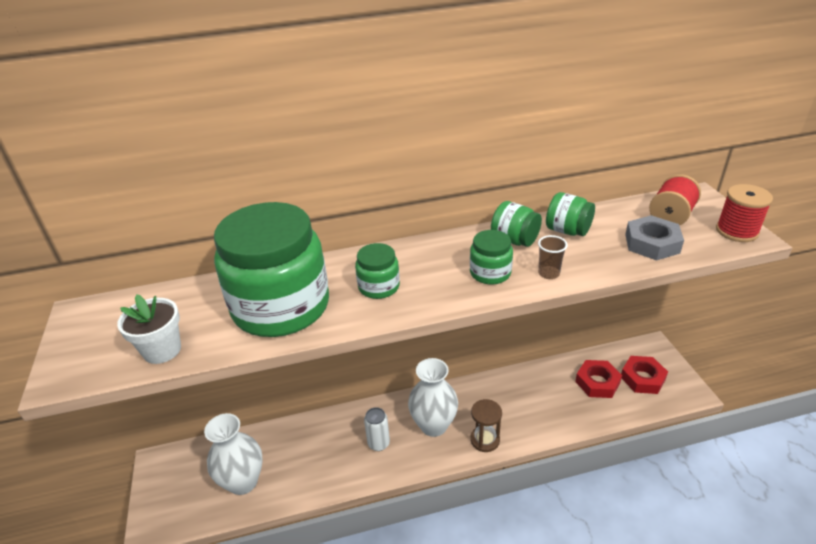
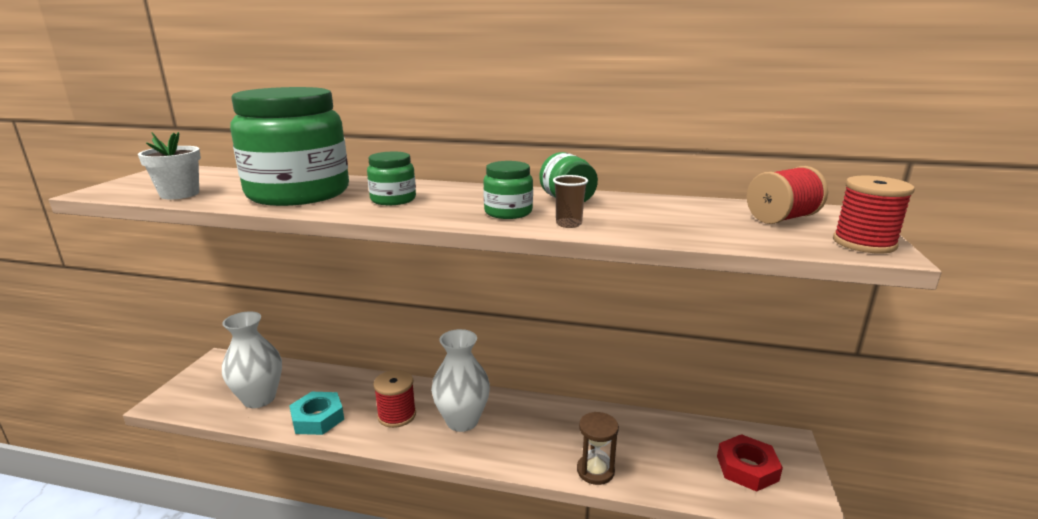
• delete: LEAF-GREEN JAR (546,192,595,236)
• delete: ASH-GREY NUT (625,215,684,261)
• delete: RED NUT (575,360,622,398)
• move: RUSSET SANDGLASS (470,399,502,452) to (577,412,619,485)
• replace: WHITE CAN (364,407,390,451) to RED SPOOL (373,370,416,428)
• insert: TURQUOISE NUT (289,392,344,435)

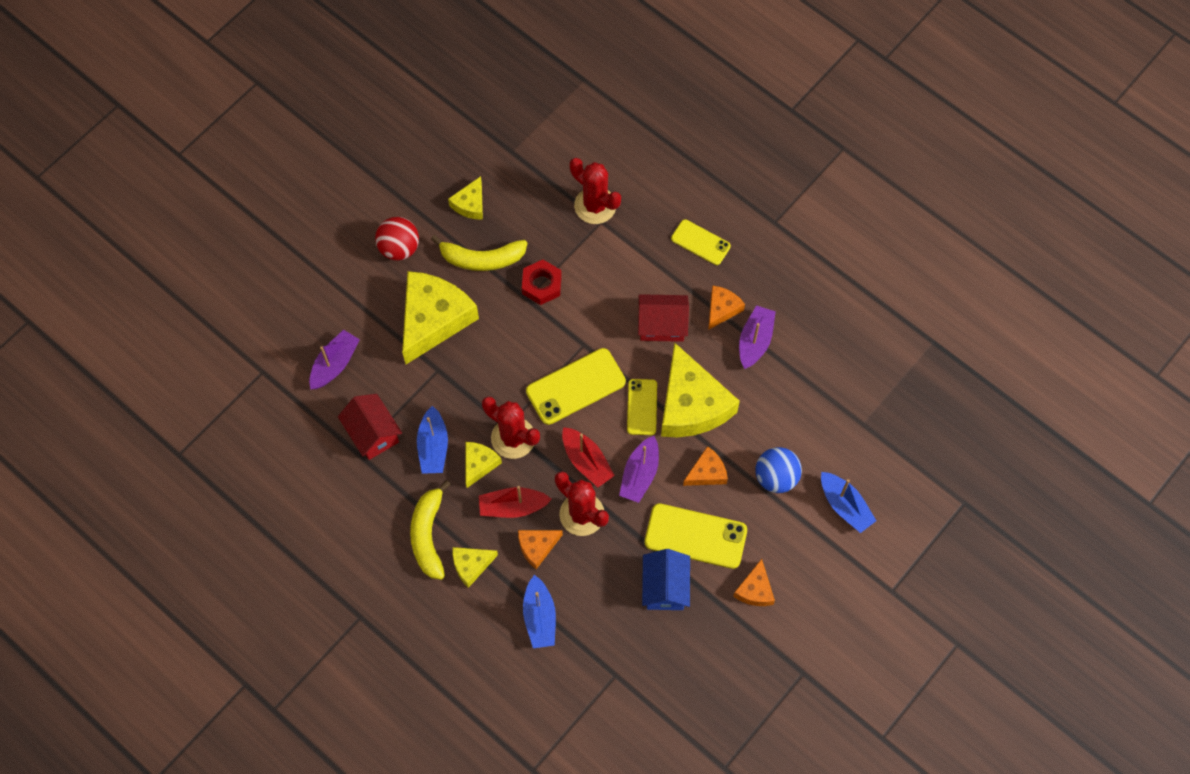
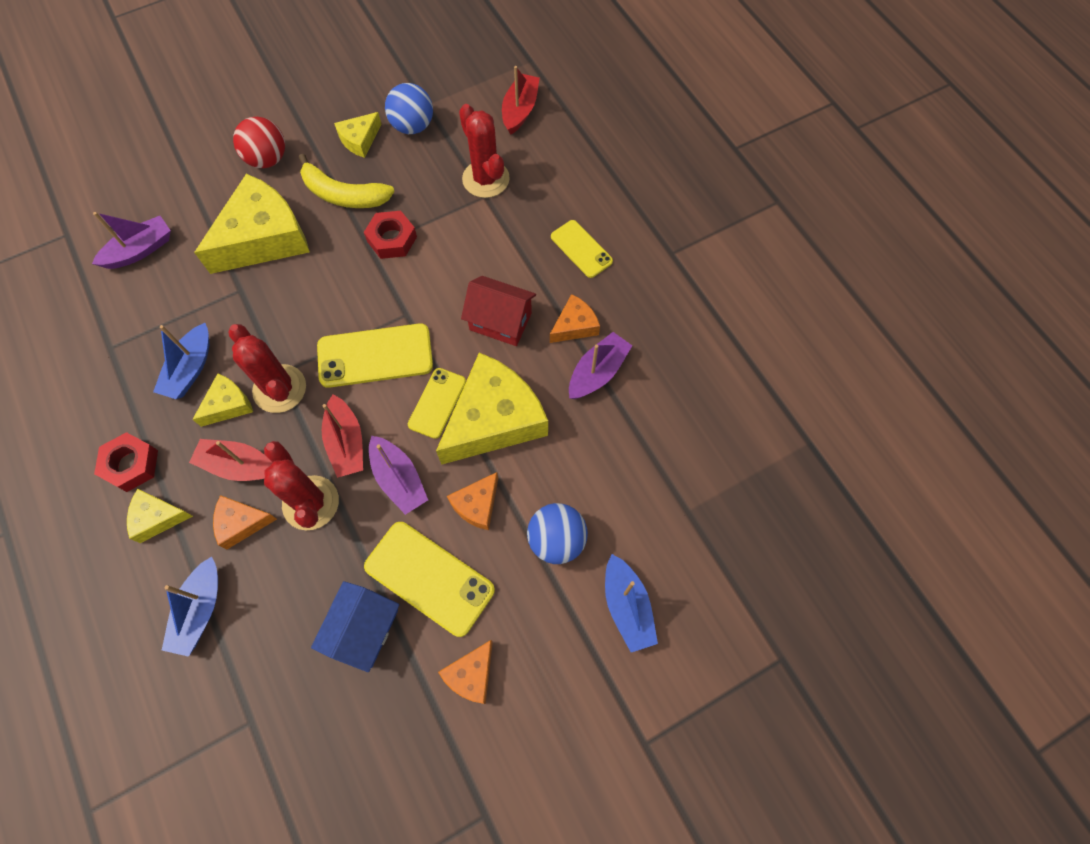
• rotate: BRIGHT YELLOW CHEESE WEDGE (661,342,740,437) = (436,353,548,465) 135 degrees counterclockwise
• delete: RED COTTAGE (338,394,402,460)
• rotate: VIOLET SAILBOAT (619,436,659,503) = (369,436,428,515) 75 degrees counterclockwise
• rotate: BRIGHT ORANGE CHEESE WEDGE (683,446,728,486) = (447,472,498,530) 135 degrees clockwise
• replace: BRIGHT YELLOW TOY BANANA (410,480,451,580) to RED NUT (94,432,158,492)
• insert: RED SAILBOAT (502,66,540,135)
• insert: ROYAL BLUE SPHERE (385,83,433,134)

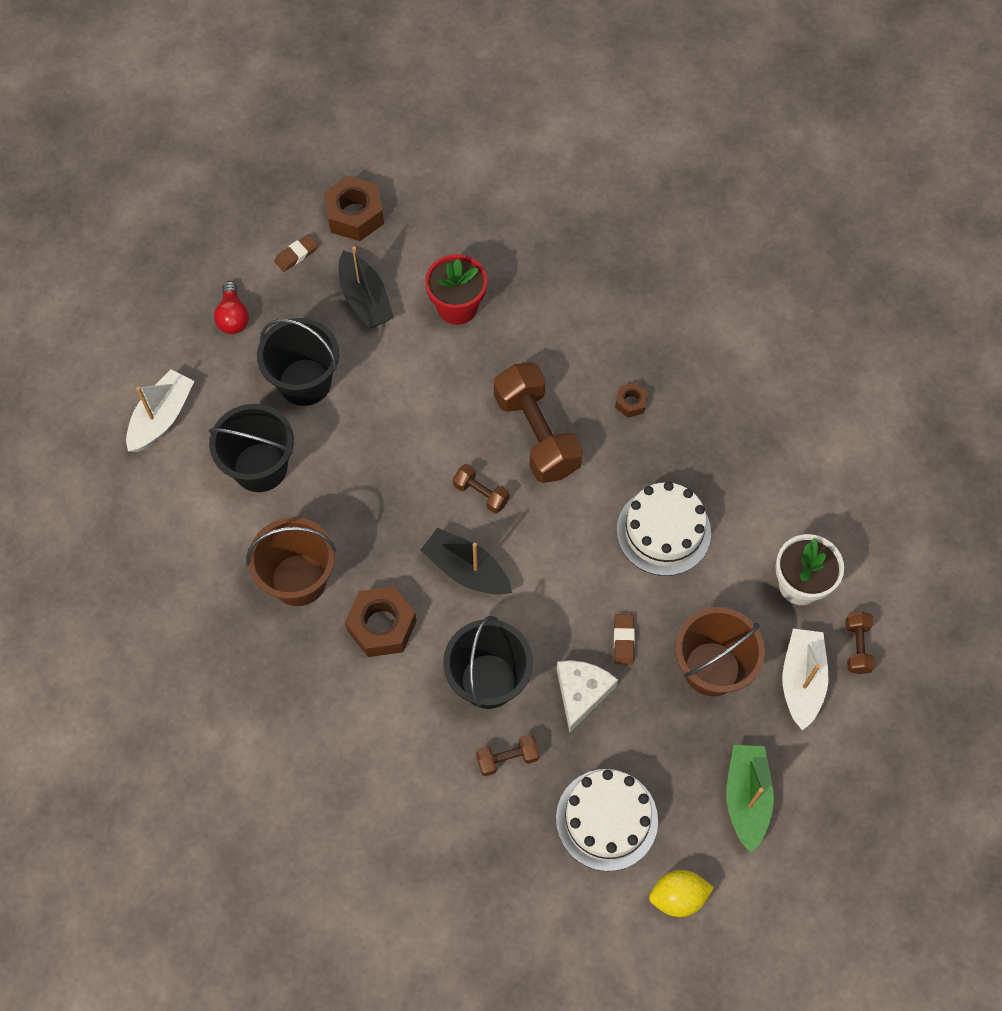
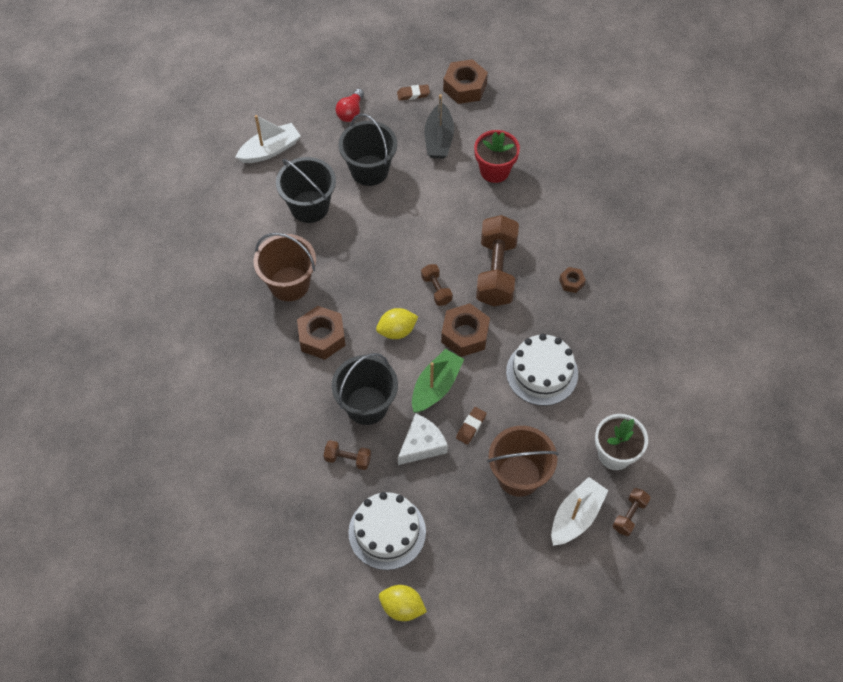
• replace: EBONY SAILBOAT (421,528,512,595) to BRIGHT YELLOW TOY LEMON (376,308,418,339)
• move: LEAF-GREEN SAILBOAT (726,745,774,853) to (412,349,464,413)
• insert: RUSSET NUT (441,303,490,357)

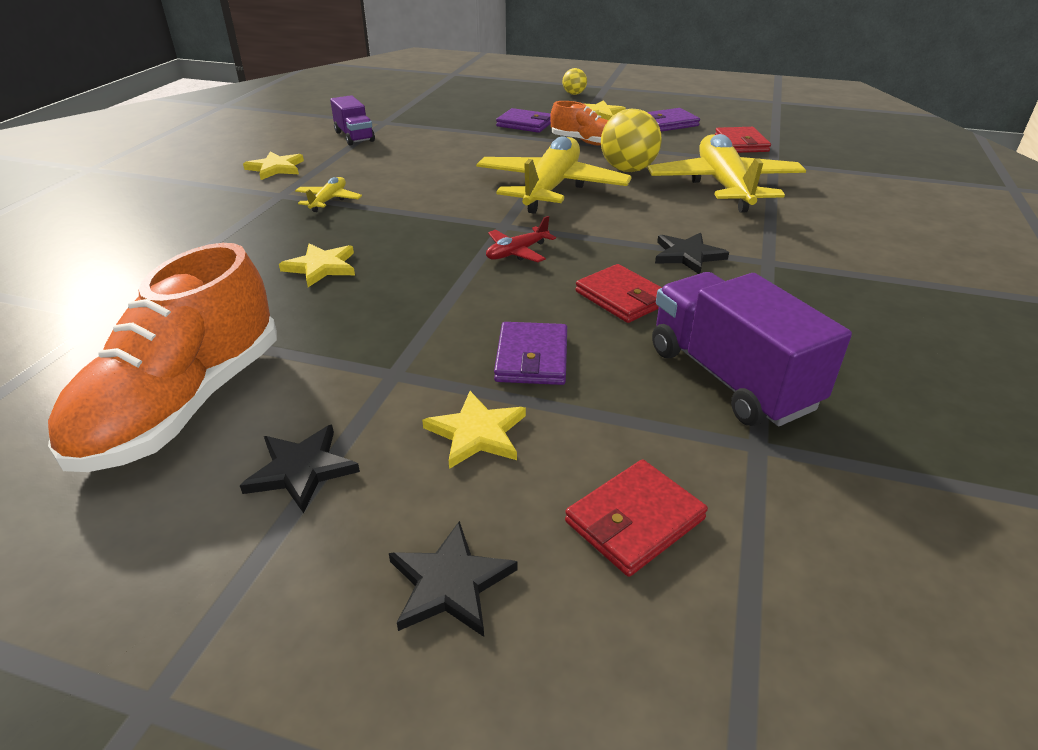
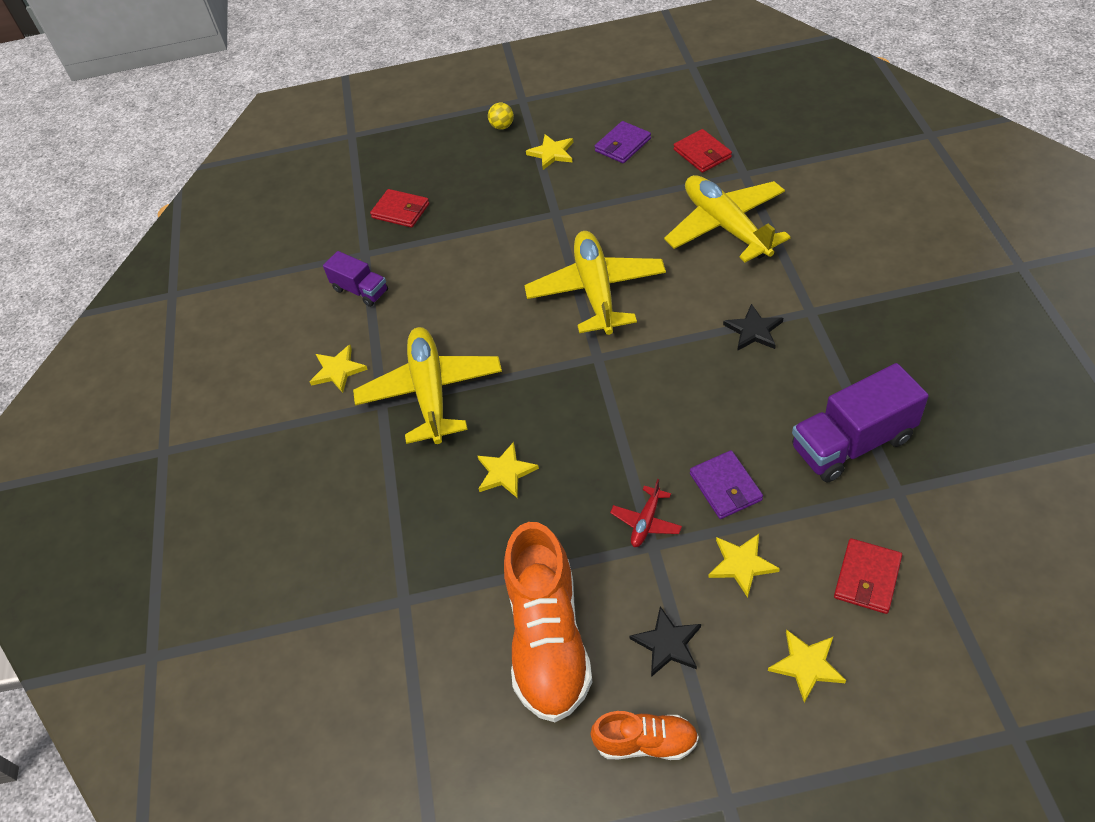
• move: BRIGHT ORANGE SHOE (550,101,608,146) to (590,711,699,760)
• delete: VIOLET WALLET (496,108,551,133)
• delete: BRIGHT YELLOW SPHERE (601,109,662,172)
• resize: BRIGHT YELLOW PLANE (295,177,362,212) = (353,327,502,444) x2.31
• move: RED PLANE (486,216,556,262) to (610,479,682,547)
• move: RED WALLET (575,264,662,323) to (370,189,429,228)
• rotate: VIOLET TRUCK (652,272,852,426) = (792,363,929,483) 60 degrees counterclockwise
• recolor: EBONY FIVE-POINTED STAR (389,521,518,637) to BRIGHT YELLOW FIVE-POINTED STAR (768,629,846,703)

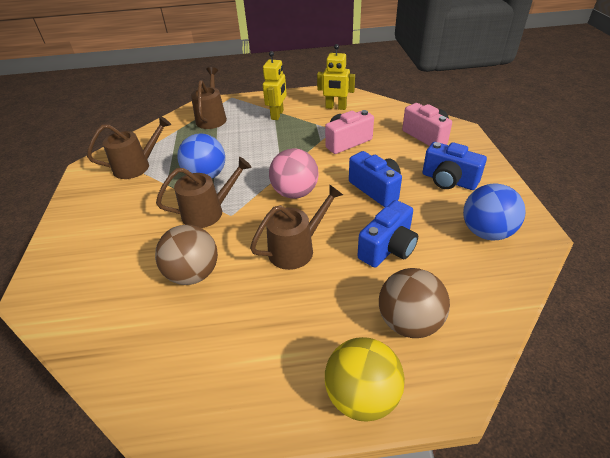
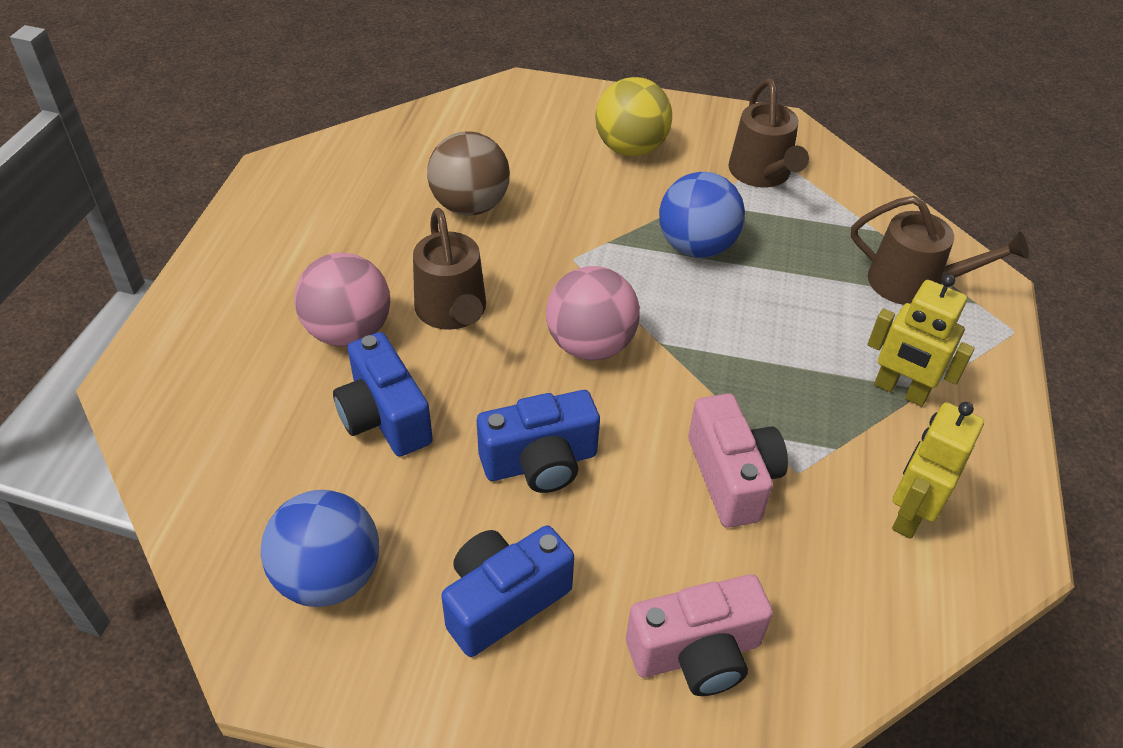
• delete: RUSSET SPRINKLING CAN (156,157,252,228)
• delete: RUSSET SPHERE (379,268,450,338)
• move: BRIGHT YELLOW SPHERE (325,337,405,422) to (595,77,672,156)
• insert: ROSE-PINK SPHERE (294,253,390,347)

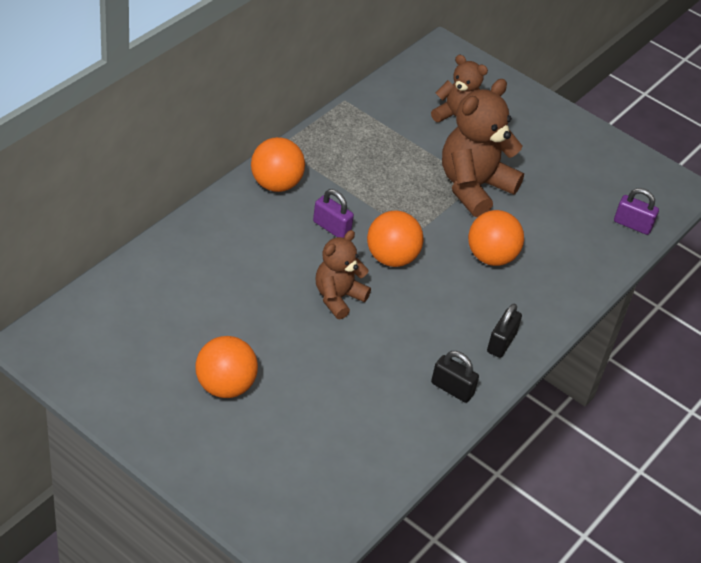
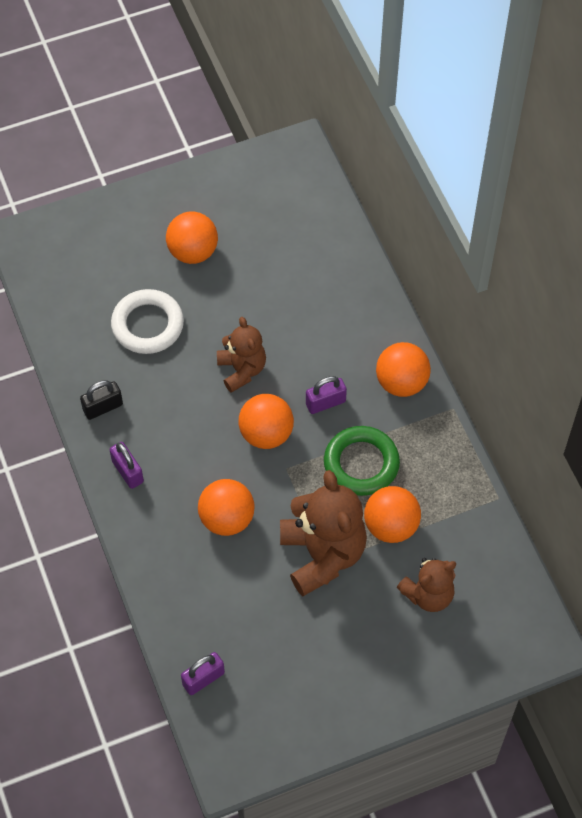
• recolor: EBONY PADLOCK (487,304,522,358) to VIOLET PADLOCK (110,442,144,489)
• insert: WHITE RING (111,289,184,354)
• insert: LEAF-GREEN RING (324,426,400,496)
• insert: BRIGHT ORANGE SPHERE (364,486,421,543)

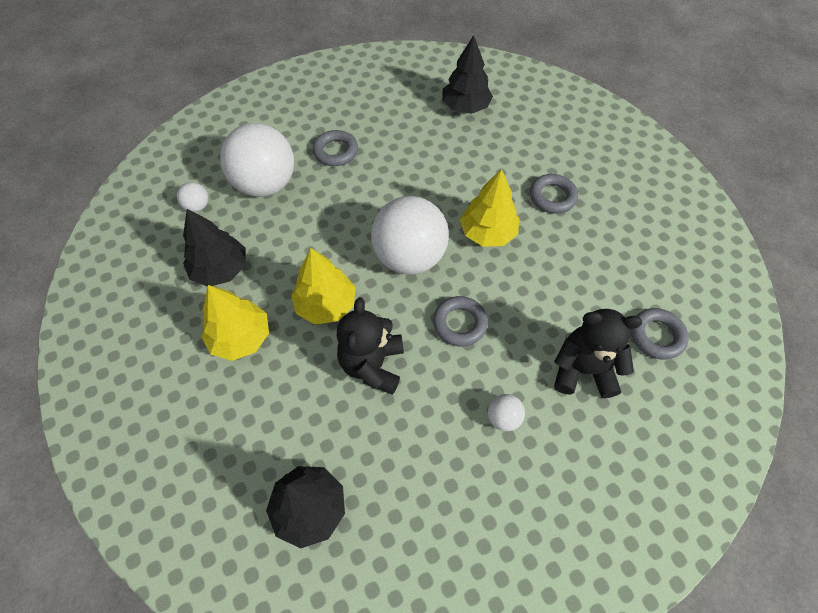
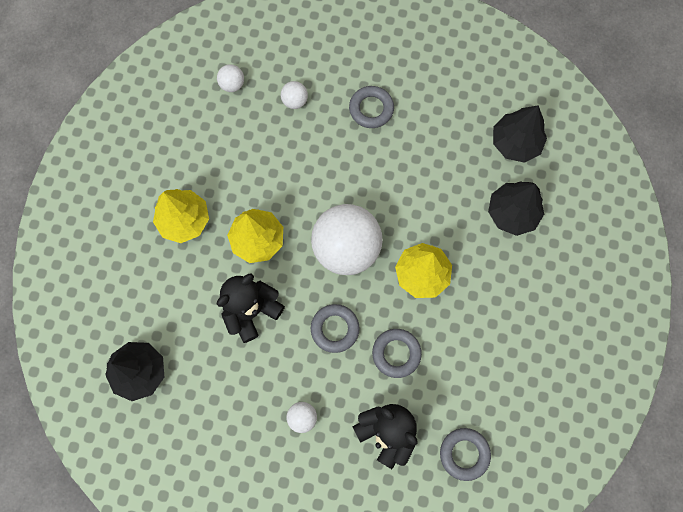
• resize: WHITE SPHERE (220,123,294,197) = (281,81,308,109) x0.42
• move: ASH-GREY RING (530,174,578,214) to (372,329,422,378)
• move: EBONY FIR TREE (183,209,246,287) to (488,181,544,236)

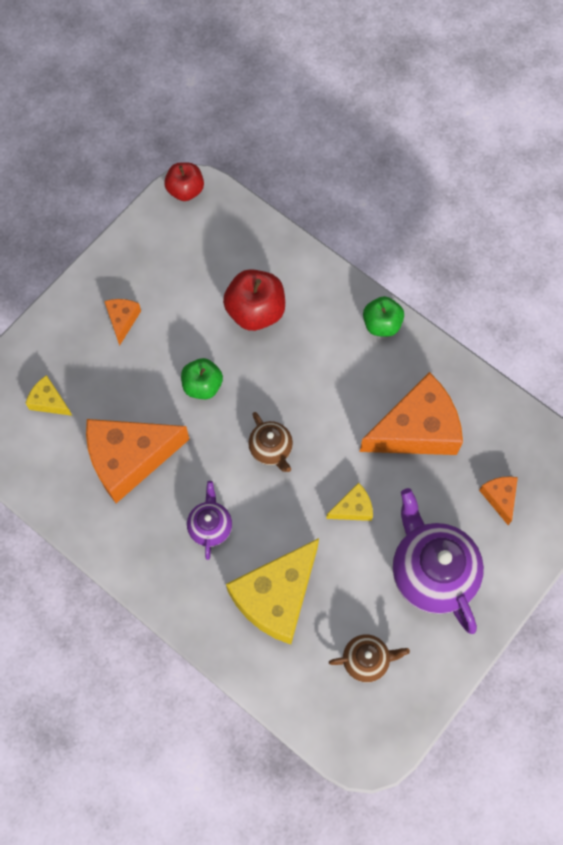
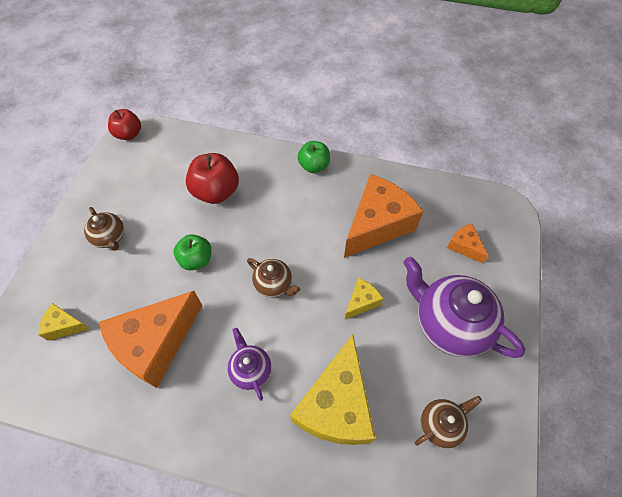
• replace: BRIGHT ORANGE CHEESE WEDGE (104,299,141,346) to RUSSET TEAPOT (84,207,124,251)

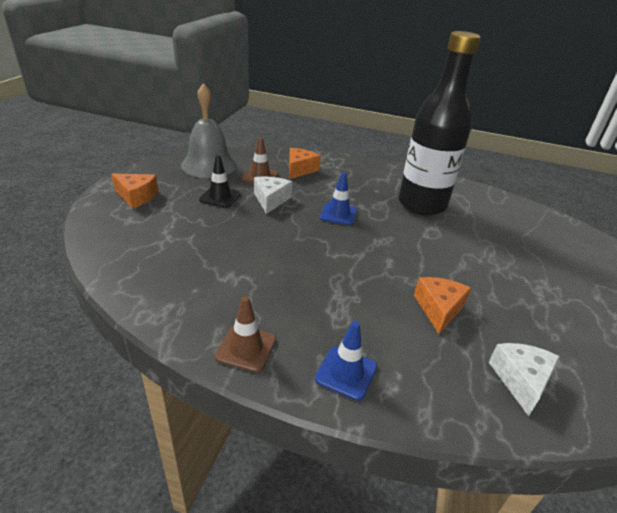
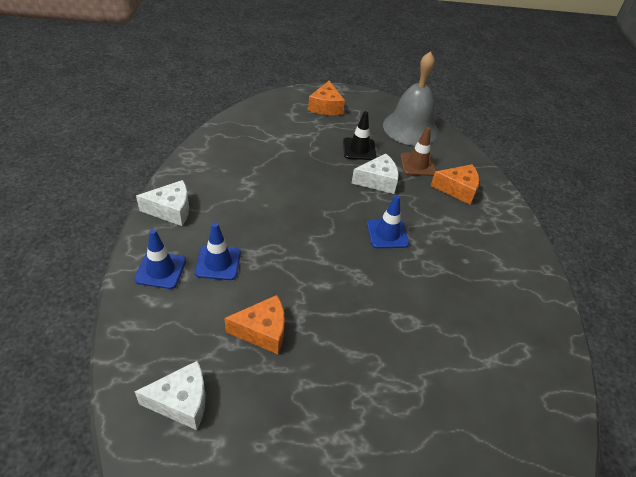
• delete: EBONY DRINK BOTTLE (398,31,481,216)
• replace: RUSSET TRAFFIC CONE (215,296,276,373) to WHITE CHEESE WEDGE (136,180,189,226)
• insert: ROYAL BLUE TRAFFIC CONE (195,222,241,280)

